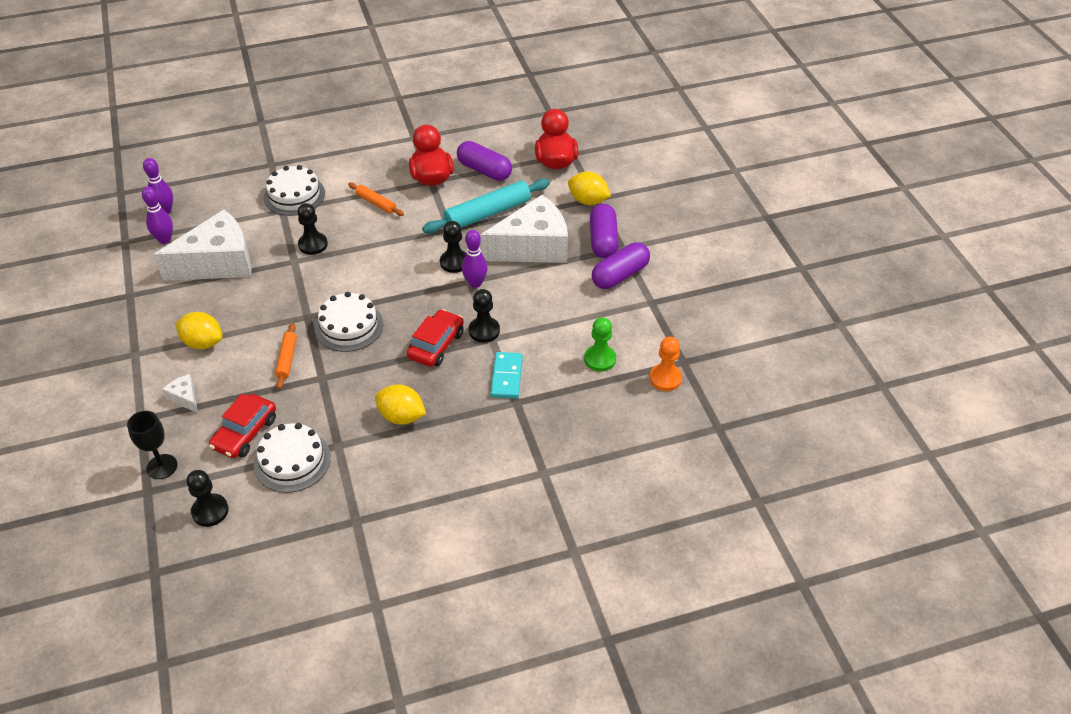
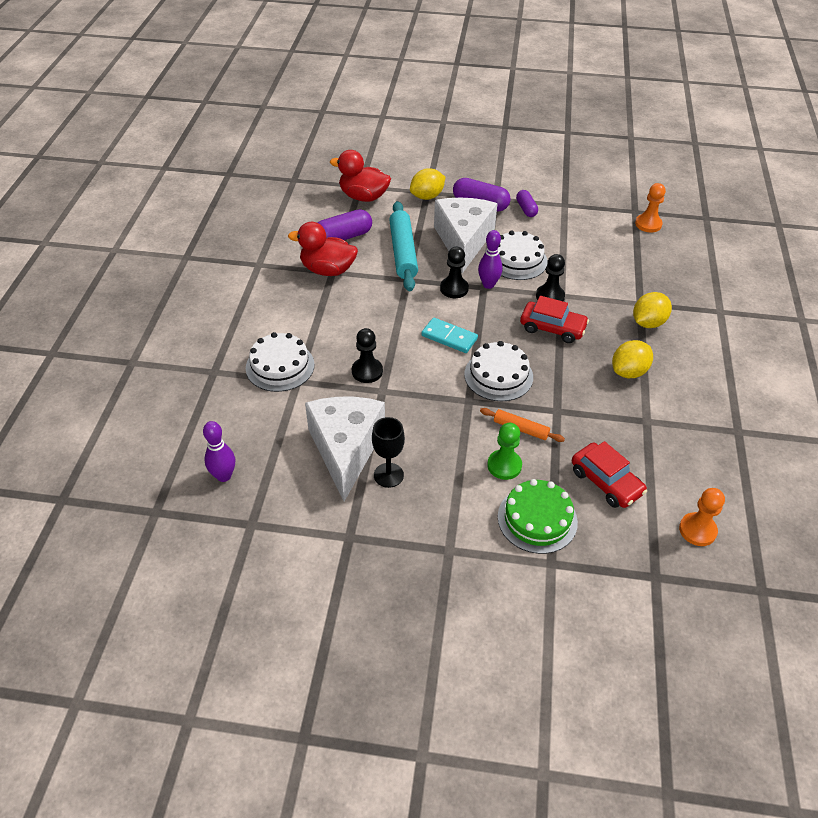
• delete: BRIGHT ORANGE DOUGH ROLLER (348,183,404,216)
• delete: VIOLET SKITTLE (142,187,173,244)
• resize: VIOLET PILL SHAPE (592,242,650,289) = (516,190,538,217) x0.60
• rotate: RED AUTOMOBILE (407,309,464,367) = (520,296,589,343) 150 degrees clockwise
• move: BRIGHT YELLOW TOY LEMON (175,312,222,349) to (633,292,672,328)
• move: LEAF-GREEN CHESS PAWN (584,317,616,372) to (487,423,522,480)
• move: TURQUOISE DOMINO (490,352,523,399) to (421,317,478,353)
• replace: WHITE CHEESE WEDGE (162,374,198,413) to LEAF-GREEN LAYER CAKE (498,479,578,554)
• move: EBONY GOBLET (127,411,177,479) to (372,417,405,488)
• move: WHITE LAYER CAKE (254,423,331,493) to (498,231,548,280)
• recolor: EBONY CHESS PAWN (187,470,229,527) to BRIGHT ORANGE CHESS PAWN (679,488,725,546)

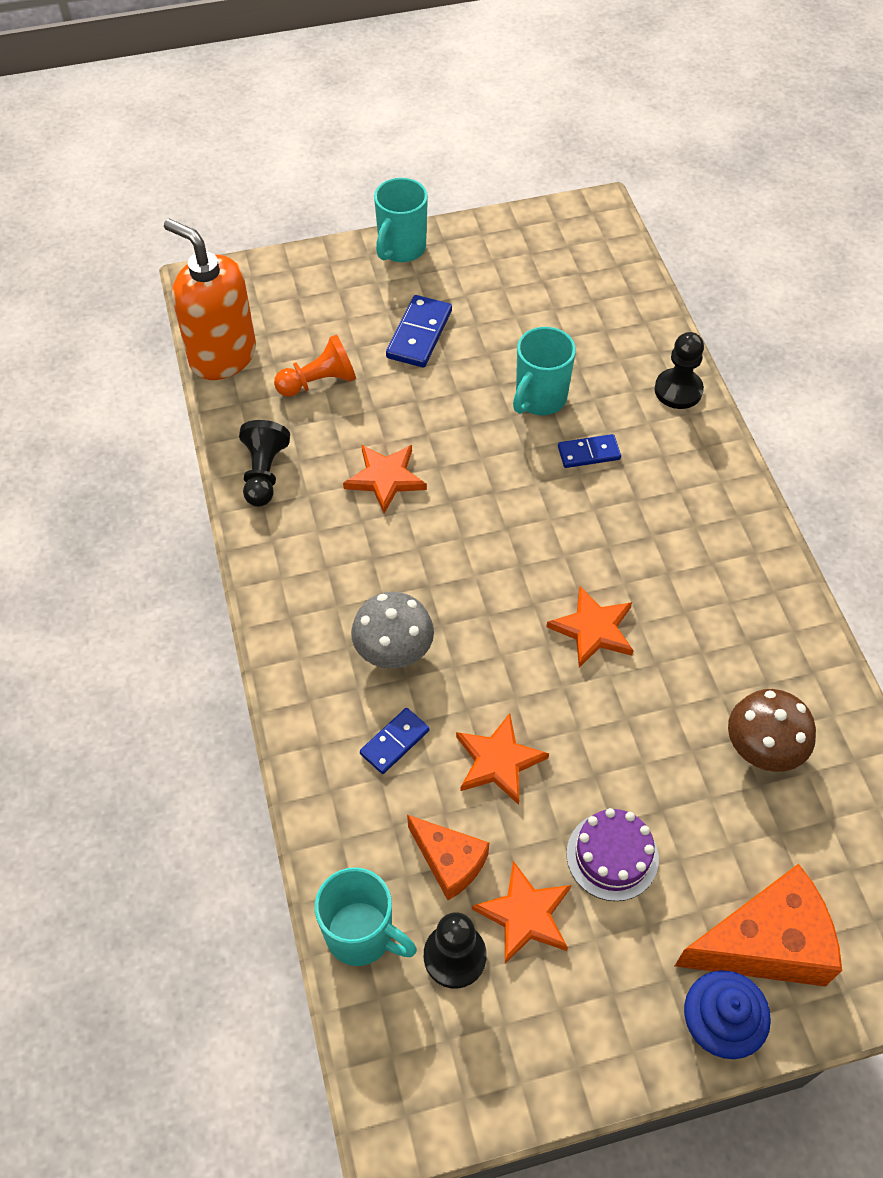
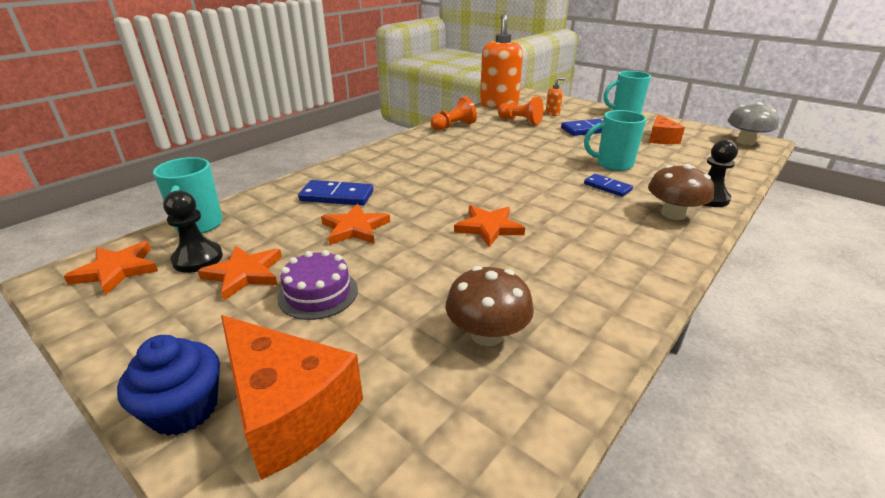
• recolor: EBONY CHESS PAWN (239,420,290,507) to BRIGHT ORANGE CHESS PAWN (431,96,477,131)
• move: BRIGHT ORANGE FIVE-POINTED STAR (343,444,427,514) to (63,241,158,295)
• move: ASH-GREY MUSHROOM (351,592,434,669) to (728,102,779,145)
• resize: ROYAL BLUE DOMINO (360,708,430,774) = (298,180,373,206) x1.52
• move: BRIGHT ORANGE CHEESE WEDGE (407,815,489,900) to (649,114,685,144)
• insert: BRIGHT ORANGE SOAP PUMP (546,78,565,116)
• insert: RUSSET MUSHROOM (648,164,714,220)

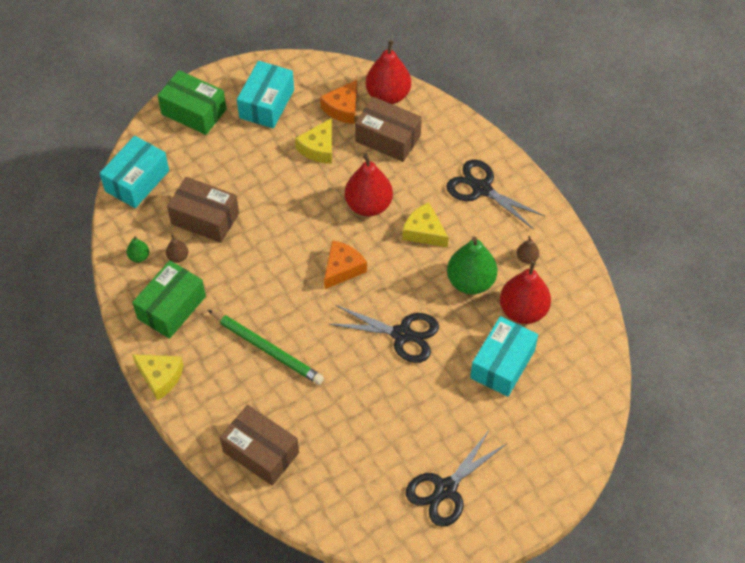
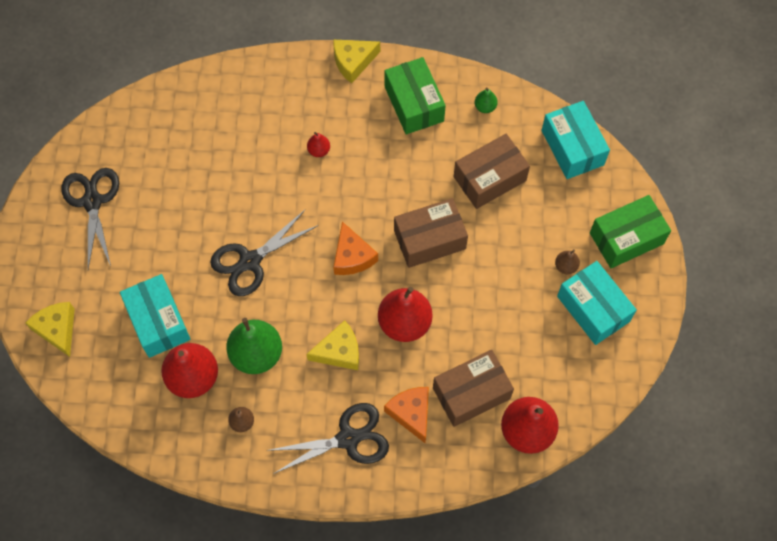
• move: BRIGHT ORANGE CHEESE WEDGE (320,80,357,124) to (384,387,429,443)
• move: BRIGHT YELLOW CHEESE WEDGE (295,118,332,164) to (25,302,75,357)
• move: RUSSET TOY PEAR (166,235,188,263) to (555,249,580,274)
• replace: LEAF-GREEN LEAD PENCIL (208,310,324,385) to RED TOY PEAR (307,132,330,157)
• move: RUSSET PACKAGE (220,405,299,486) to (394,198,468,268)

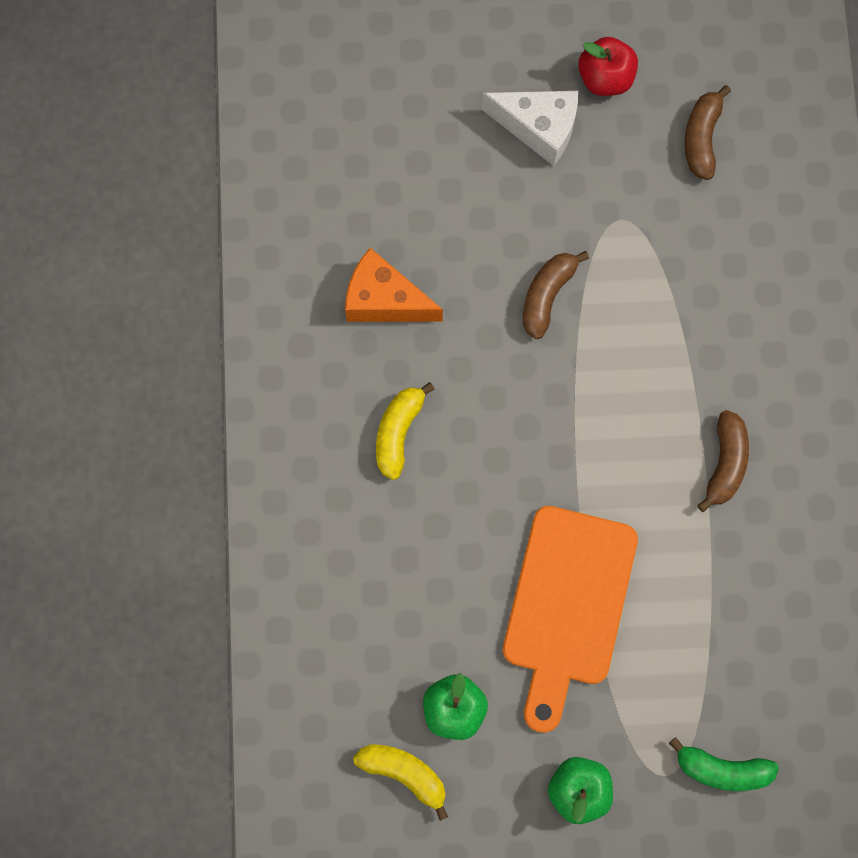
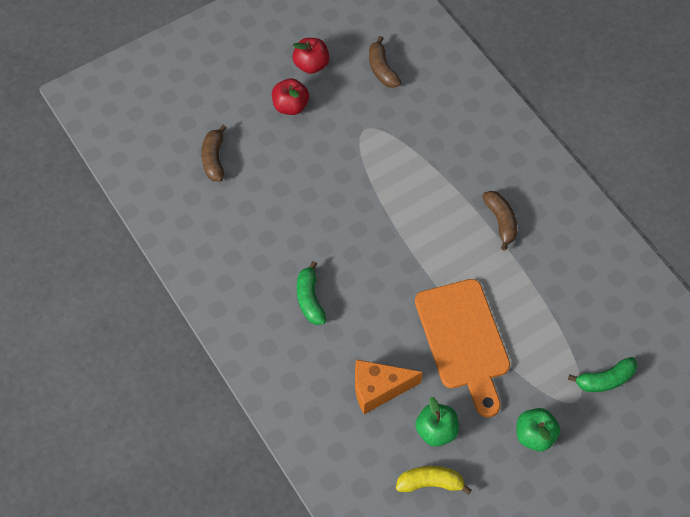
• replace: WHITE CHEESE WEDGE (482,91,578,166) to RED APPLE FRUIT (272,78,309,115)
• move: BRIGHT ORANGE CHEESE WEDGE (345,248,443,322) to (355,359,423,414)
• move: RUSSET TOY BANANA (523,251,589,339) to (201,125,227,181)
• recolor: BRIGHT YELLOW TOY BANANA (376,382,434,480) to LEAF-GREEN TOY BANANA (297,261,326,325)

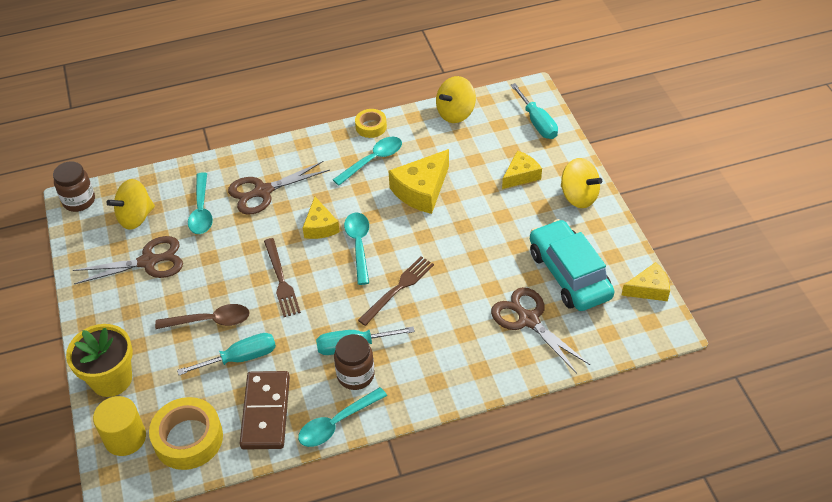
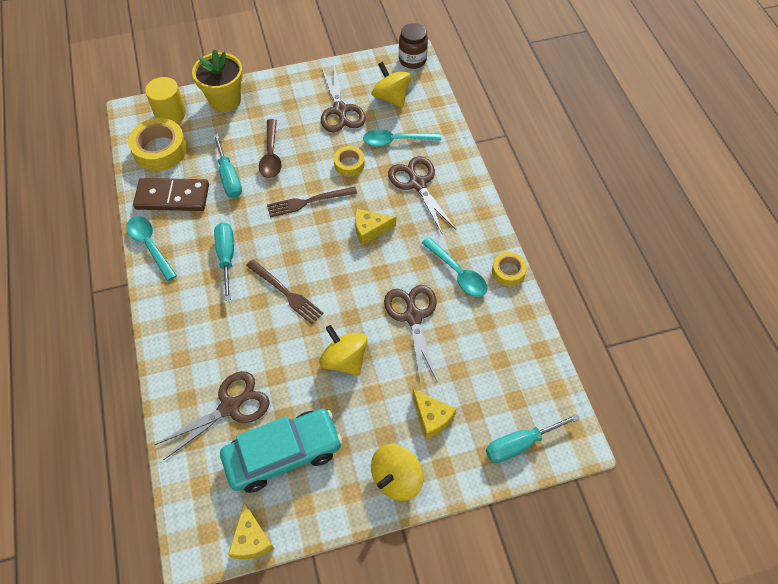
• move: BRIGHT YELLOW WHIRLIGIG (436,76,476,123) to (319,325,367,376)
• replace: BRIGHT YELLOW CHEESE WEDGE (388,149,449,214) to RUSSET SHEARS (384,285,437,381)
• delete: TURQUOISE SPOON (344,213,369,285)
• delete: RUSSET JAR (334,334,374,390)
• insert: BRIGHT YELLOW STICKY TAPE (334,146,365,177)

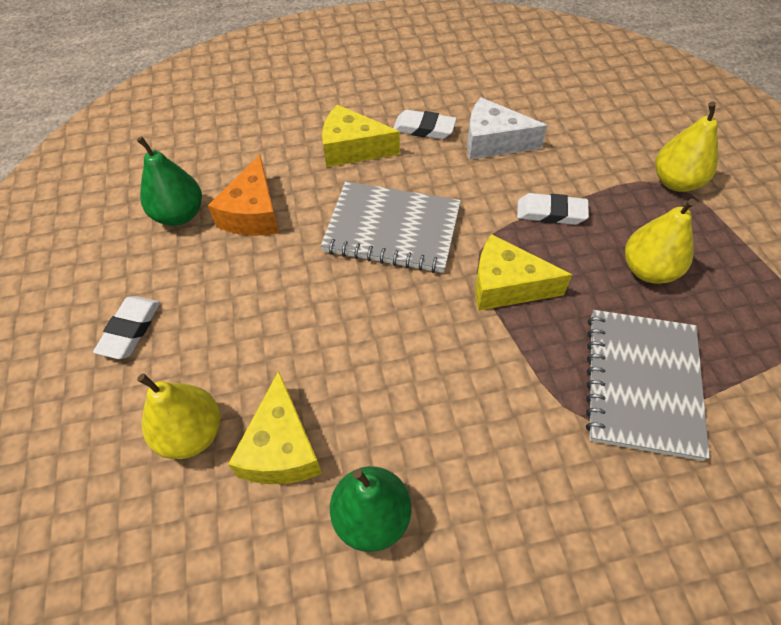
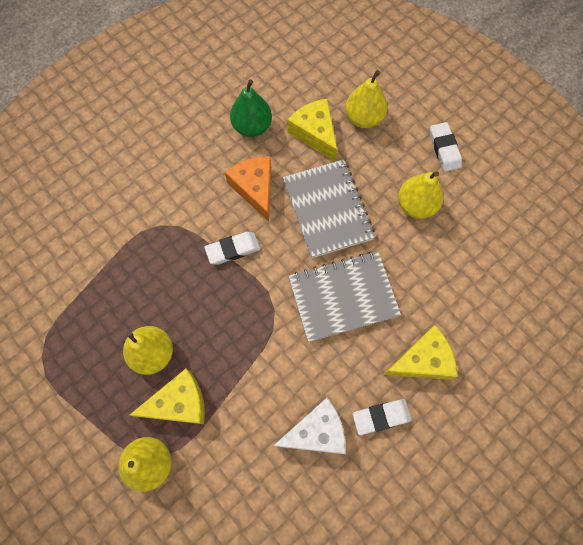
• delete: LEAF-GREEN TOY PEAR (137,136,202,226)
• move: BRIGHT ORANGE CHEESE WEDGE (208,155,279,236) to (225,156,271,222)
• move: WHITE ERASER (517,193,589,225) to (204,232,260,265)
• move: BRIGHT YELLOW CHEESE WEDGE (475,234,572,311) to (130,369,205,424)
• move: ASH-GREY EXERCISE BOOK (586,310,710,461) to (283,159,375,258)
• insert: BRIGHT YELLOW TOY PEAR (398,171,443,219)

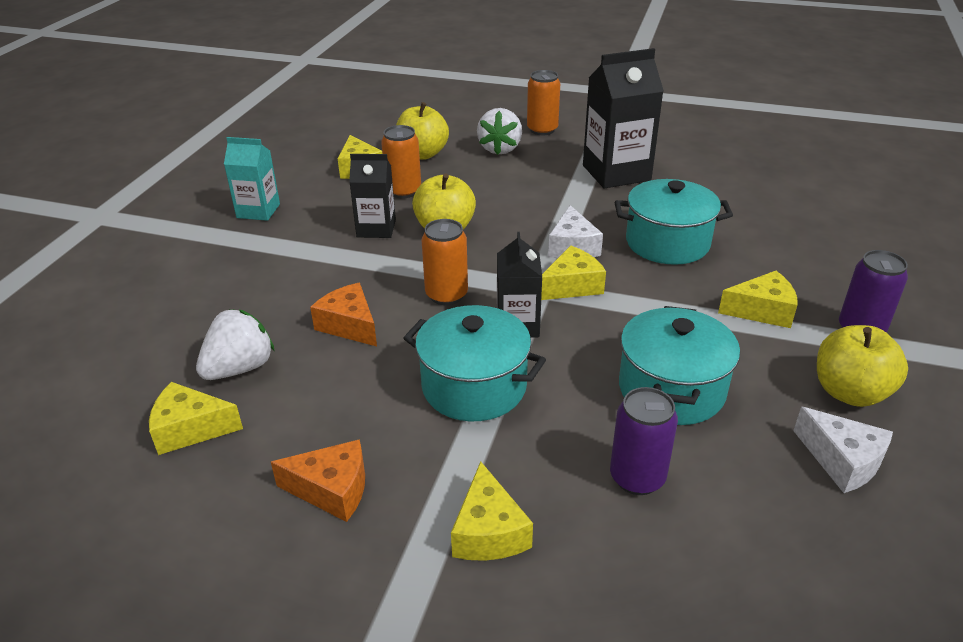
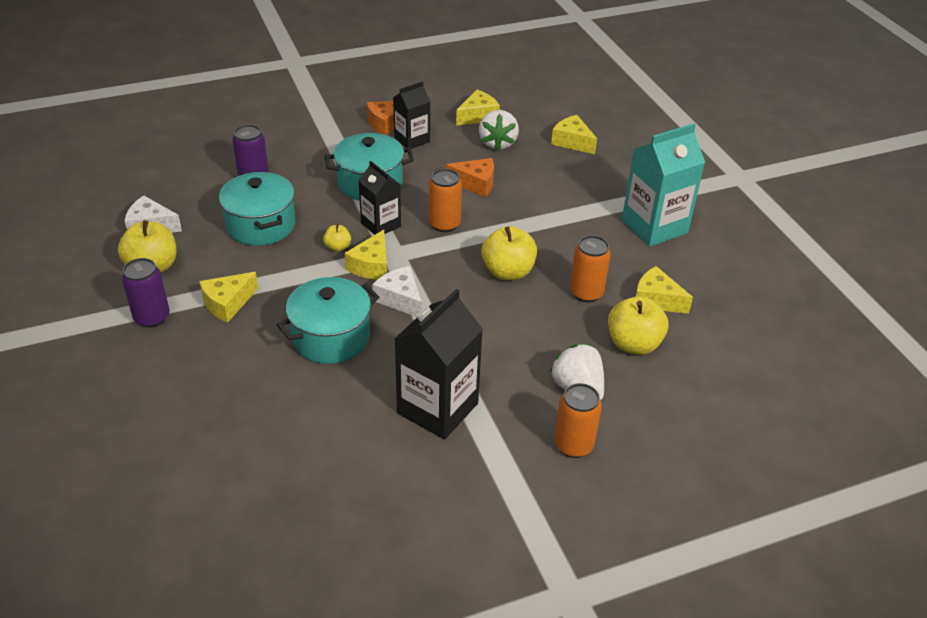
• resize: TURQUOISE JUICE CARTON (224,137,280,221) = (622,124,705,246) x1.66
• move: EBONY JUICE CARTON (349,154,396,238) to (393,81,430,149)
• move: BRIGHT YELLOW CHEESE WEDGE (451,461,533,561) to (551,115,597,154)
• insert: BRIGHT YELLOW APPLE FRUIT (323,224,351,252)

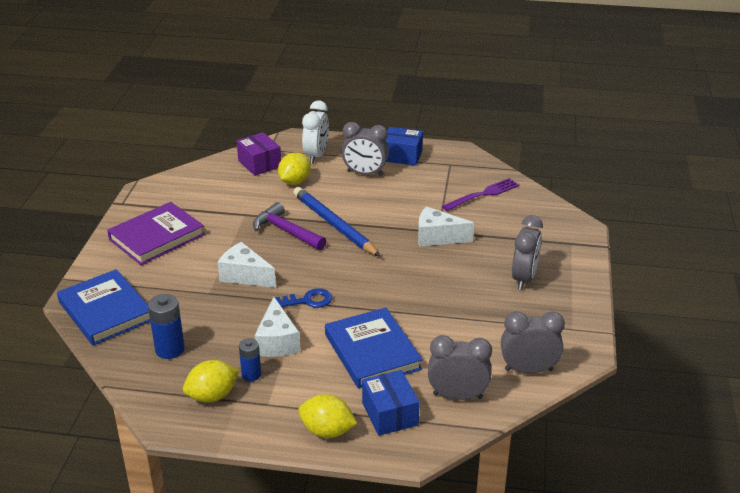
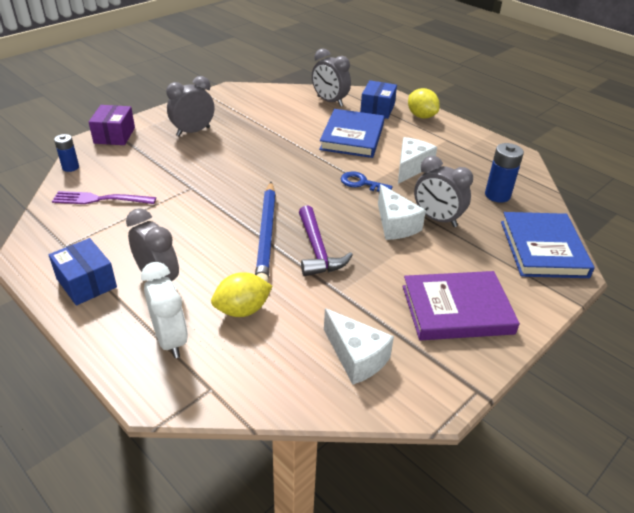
• rotate: WHITE CLOCK (302,100,329,164) = (141,262,188,358) 105 degrees clockwise
• move: VIOLET PACKAGE (237,132,281,176) to (89,105,135,145)
• move: WHITE CHEESE WEDGE (418,206,474,246) to (324,308,394,385)
• move: ASH-GREY CLOCK (501,311,565,374) to (414,156,473,227)
• move: ROYAL BLUE POWER CELL (239,338,261,381) to (54,134,79,172)
• delete: BRIGHT YELLOW TOY LEMON (183,360,239,402)

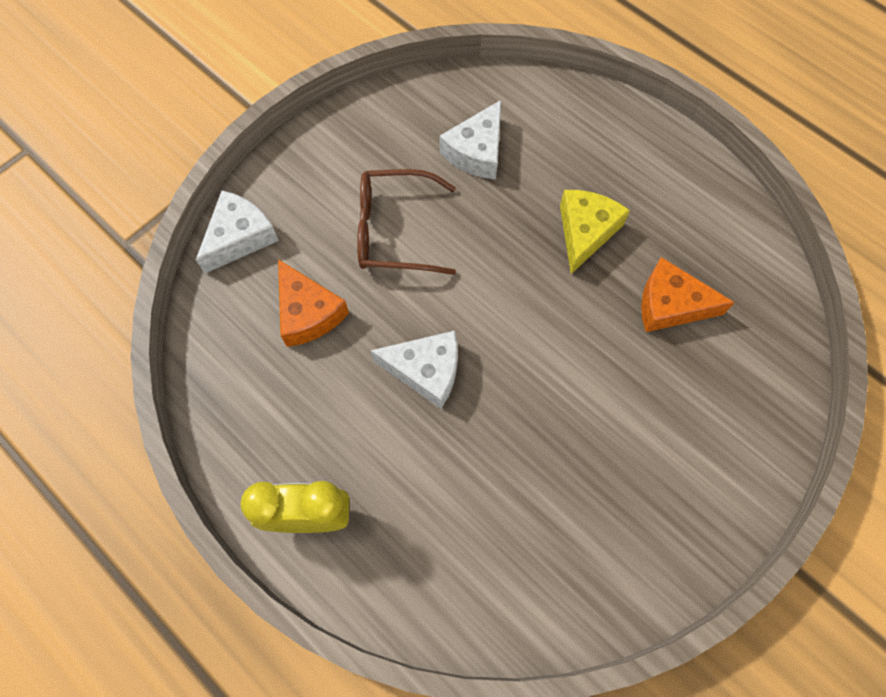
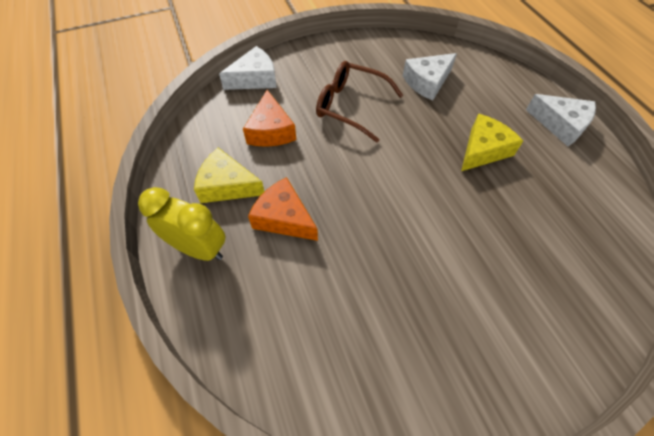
• move: BRIGHT ORANGE CHEESE WEDGE (641,257,735,332) to (248,177,318,241)
• move: WHITE CHEESE WEDGE (370,331,457,409) to (526,94,596,146)
• insert: BRIGHT YELLOW CHEESE WEDGE (194,148,265,203)

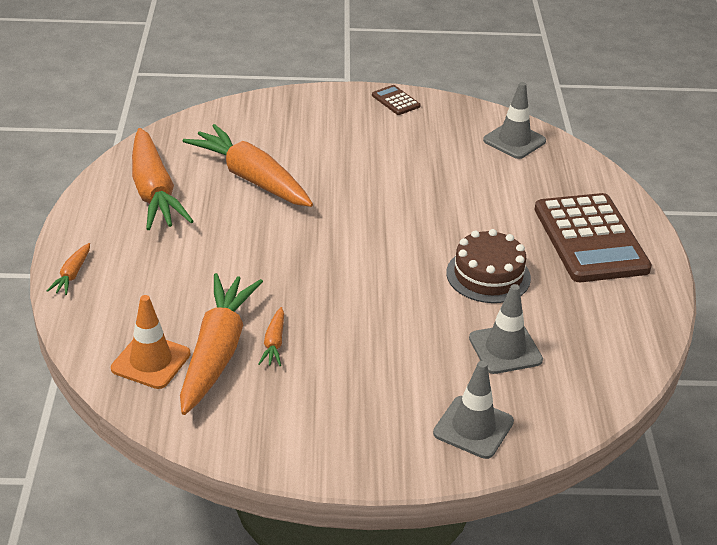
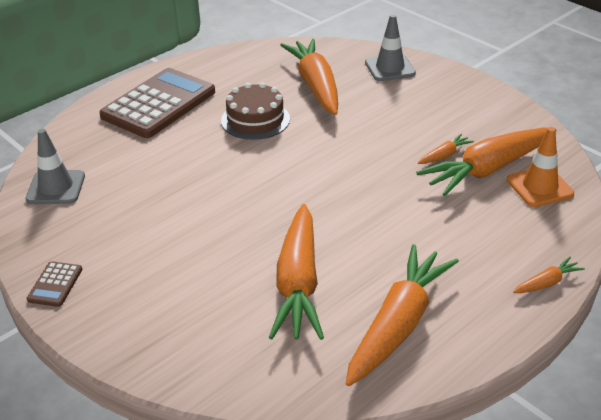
• replace: ASH-GREY TRAFFIC CONE (469,284,543,374) to BRIGHT ORANGE TOY CARROT (280,39,338,115)

